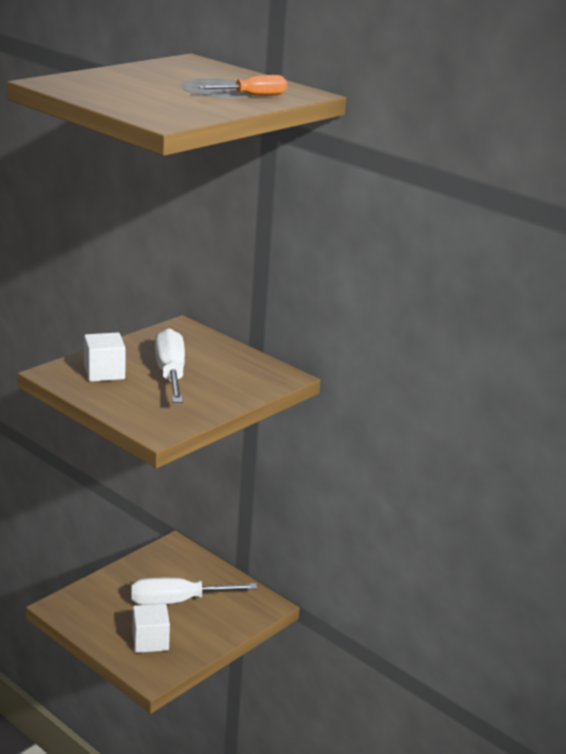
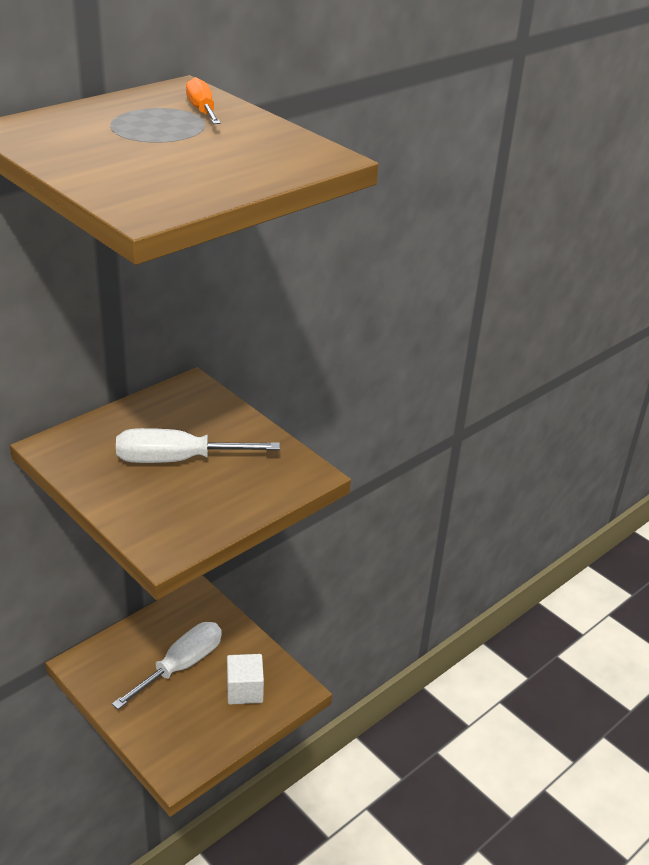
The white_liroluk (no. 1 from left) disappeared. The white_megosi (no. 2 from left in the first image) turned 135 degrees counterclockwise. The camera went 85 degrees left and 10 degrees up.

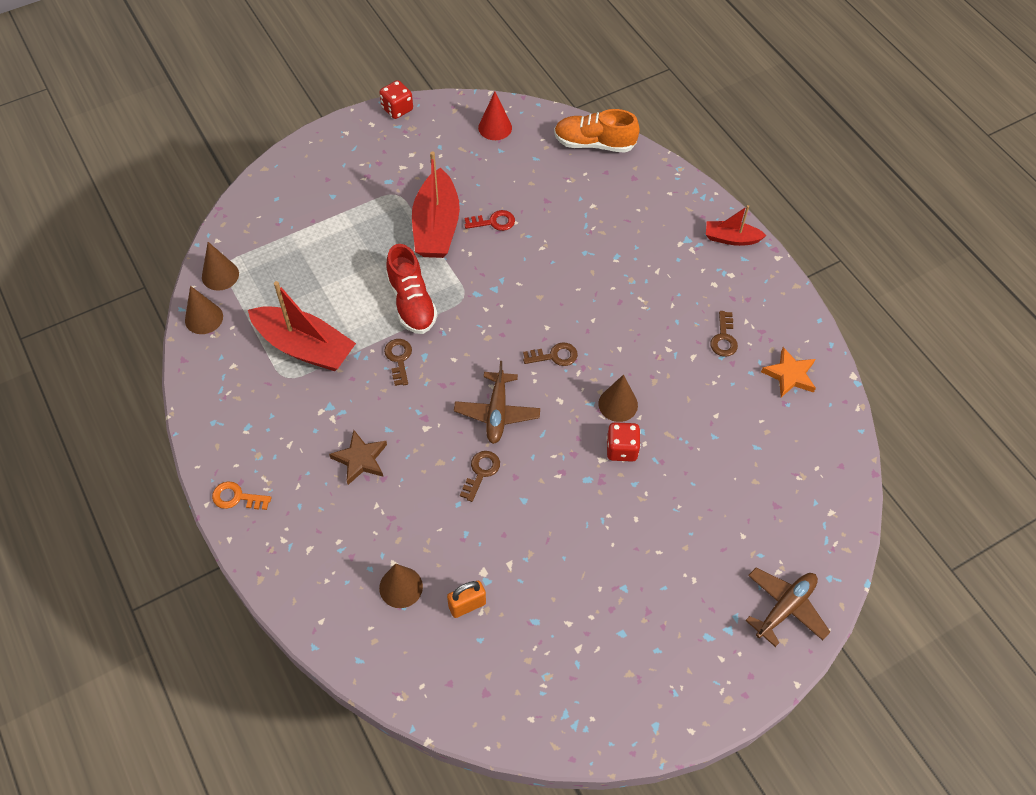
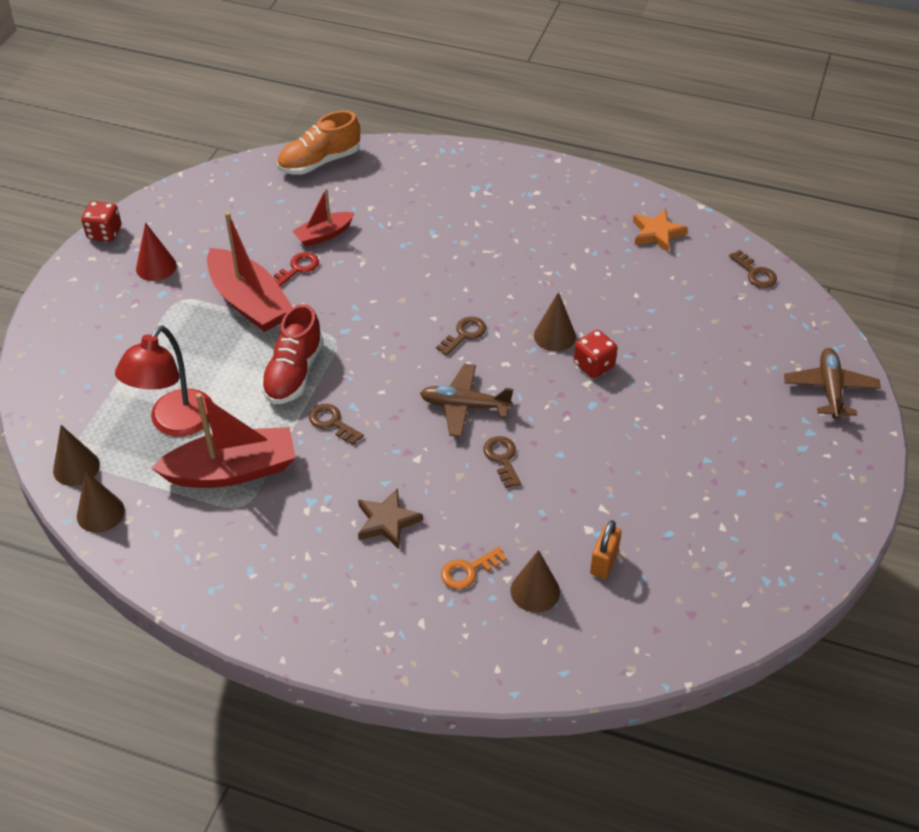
The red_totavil moved. The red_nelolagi (no. 3 from left) moved. The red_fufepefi turned 75 degrees clockwise. The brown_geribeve (no. 4 from left) moved. The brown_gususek (no. 1 from left) turned 135 degrees clockwise. The orange_geribeve moved. The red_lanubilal appeared. The camera went 40 degrees left and 10 degrees down.

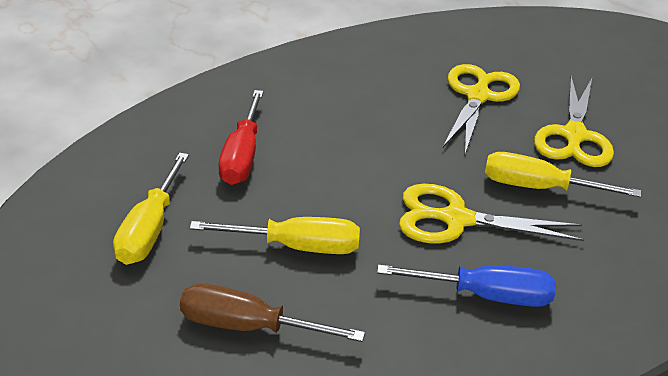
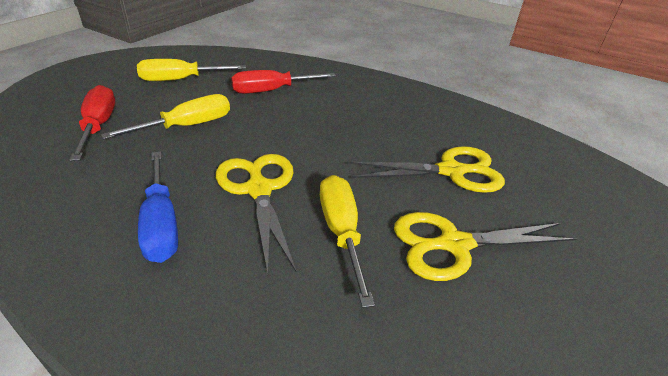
The yellow_megosi (no. 2 from left in the first image) turned 105 degrees counterclockwise. The brown_megosi became the red_megosi (no. 1 from left). The camera went 65 degrees right and 0 degrees up.

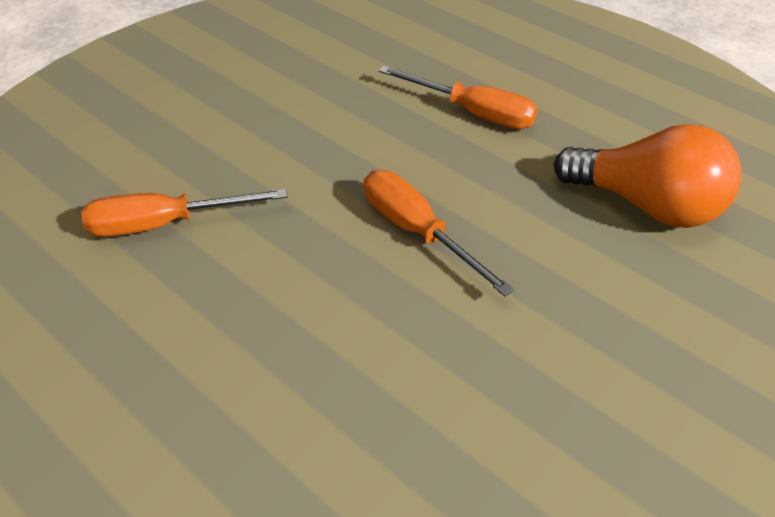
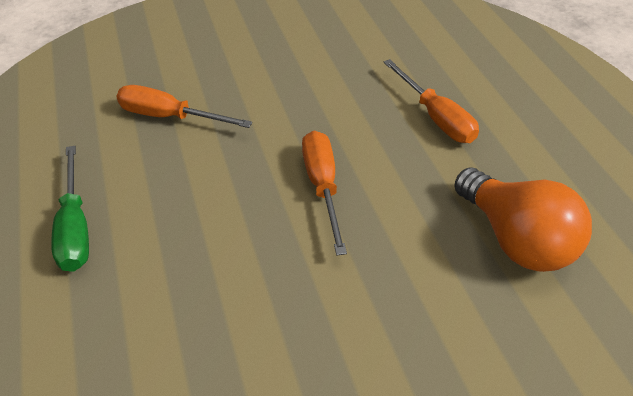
The green_megosi appeared. The camera went 30 degrees right and 0 degrees up.

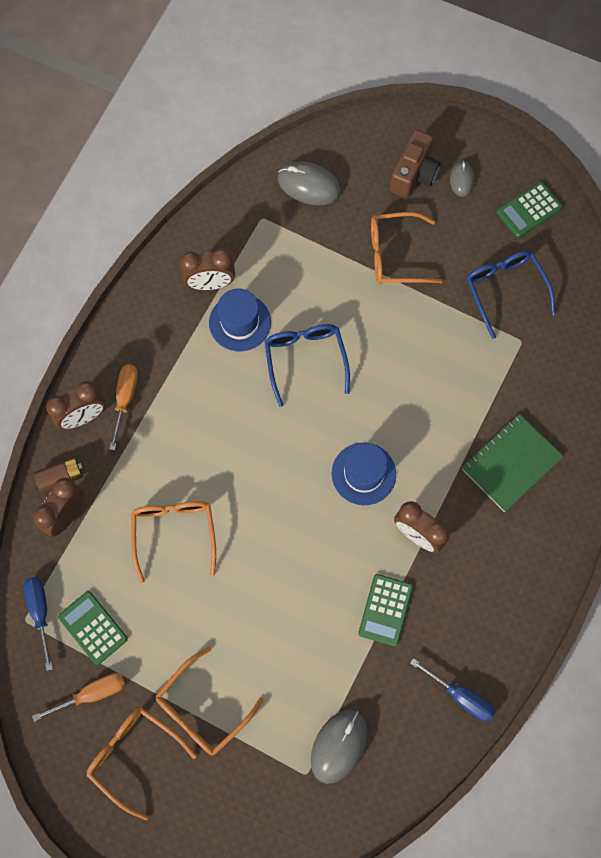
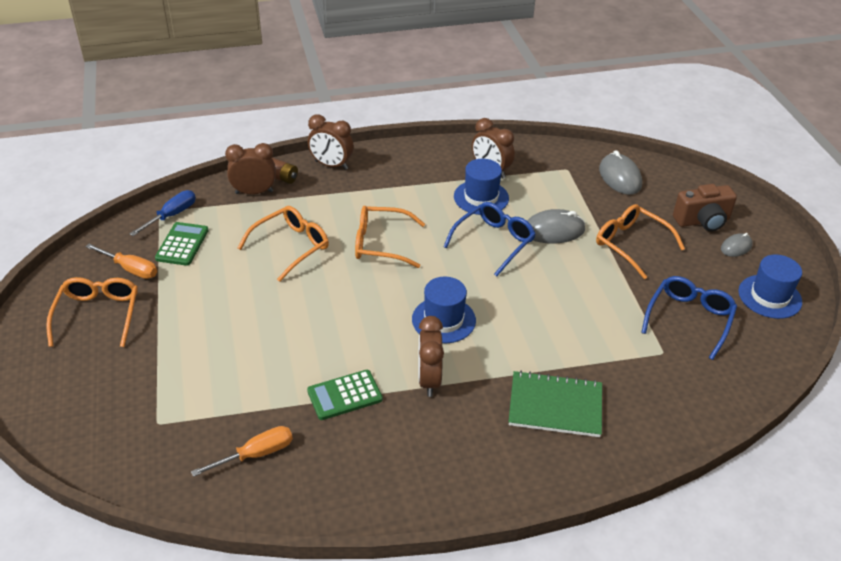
The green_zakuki (no. 3 from left) was replaced by the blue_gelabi (no. 3 from left). The orange_megosi (no. 2 from left) moved. The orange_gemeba (no. 3 from left) moved. The blue_megosi (no. 2 from left) disappeared. The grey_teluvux (no. 2 from left in the first image) moved. The camera went 50 degrees right and 30 degrees down.

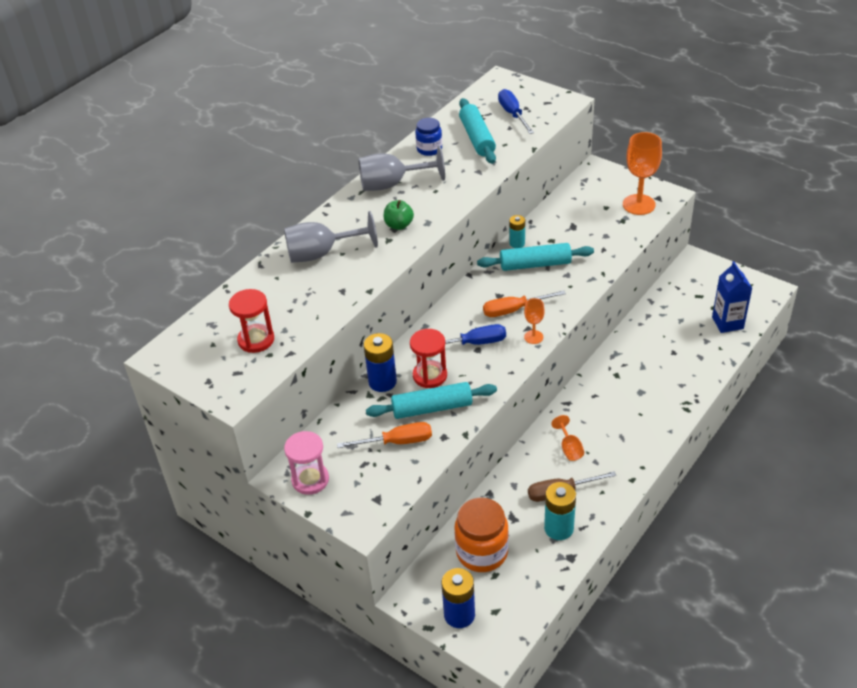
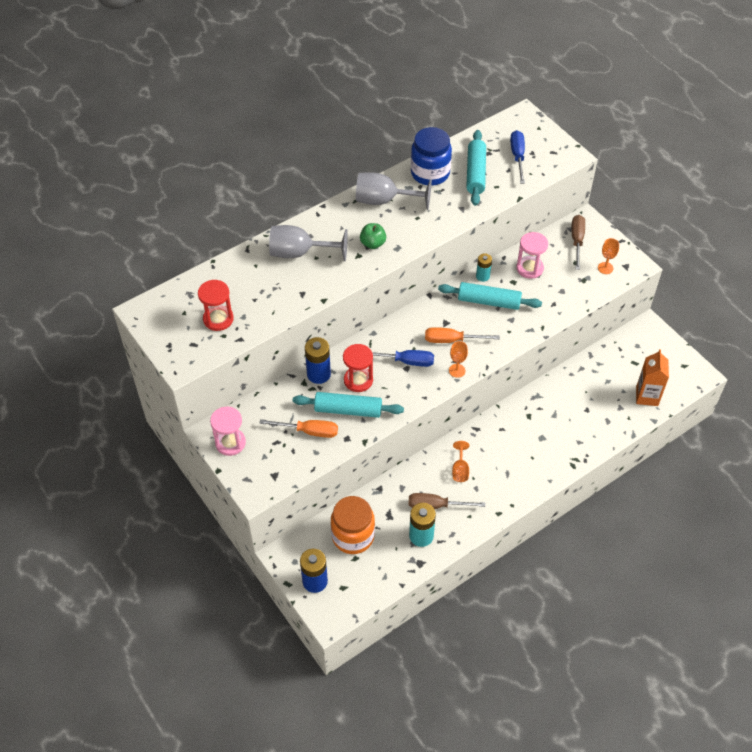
The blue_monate changed to 1.69 times the size. The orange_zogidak (no. 3 from left) changed to 0.52 times the size. The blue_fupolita became the orange_fupolita. The brown_megosi (no. 2 from left) appeared. The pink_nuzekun (no. 2 from left) appeared. The camera went 15 degrees right and 10 degrees up.

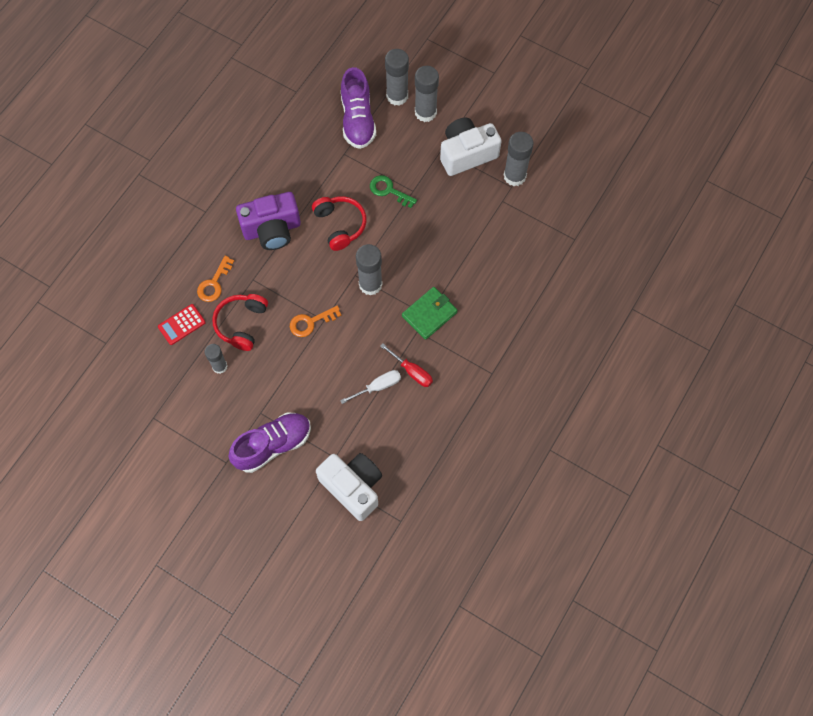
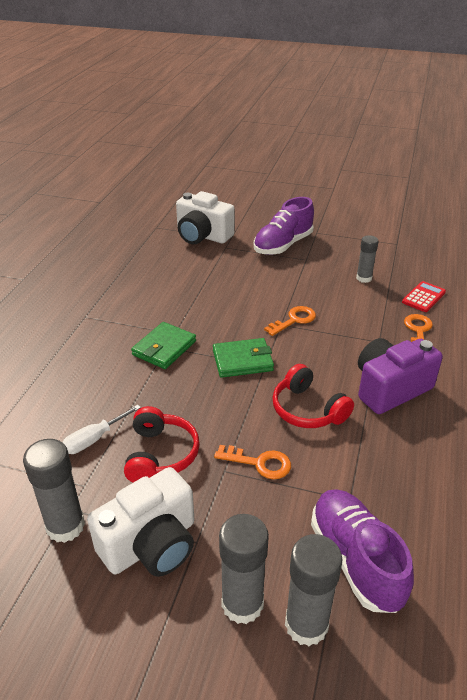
The green_geribeve became the orange_geribeve (no. 1 from left). The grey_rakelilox (no. 2 from left) was replaced by the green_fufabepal (no. 2 from left). The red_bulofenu (no. 1 from left) moved. The red_megosi disappeared. The white_megosi moved. The camera went 165 degrees right and 30 degrees down.

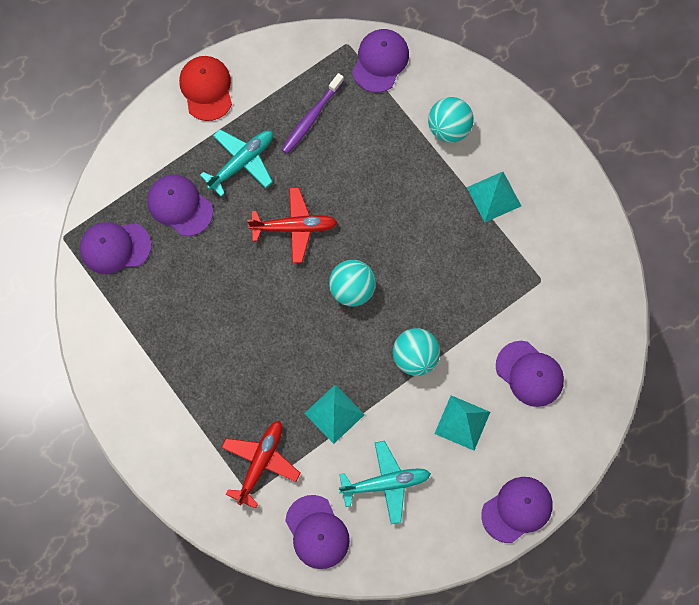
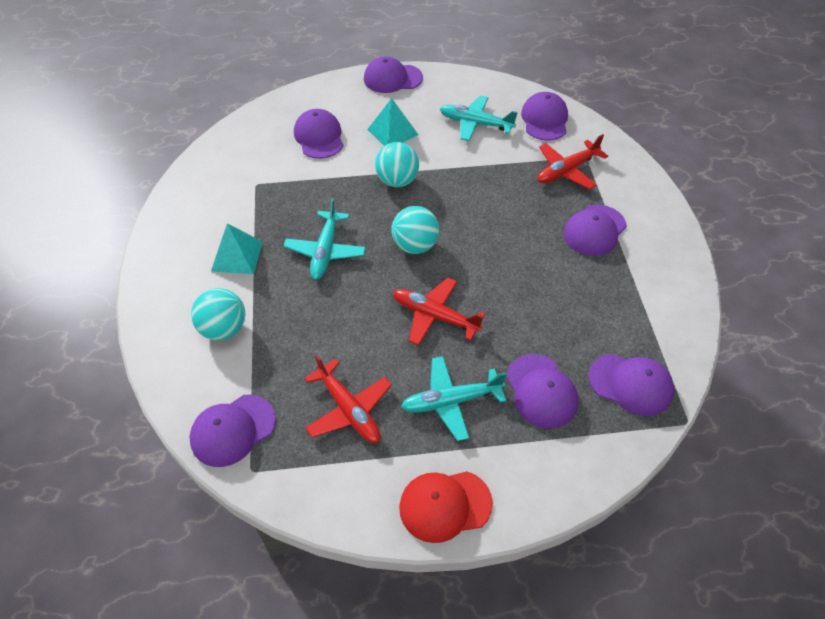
The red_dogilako turned 60 degrees clockwise. The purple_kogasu was replaced by the red_gususek (no. 1 from left). The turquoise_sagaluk (no. 1 from left) disappeared. The turquoise_gususek (no. 1 from left) appeared. The purple_dogilako (no. 6 from left) appeared. The camera went 150 degrees left and 20 degrees down.

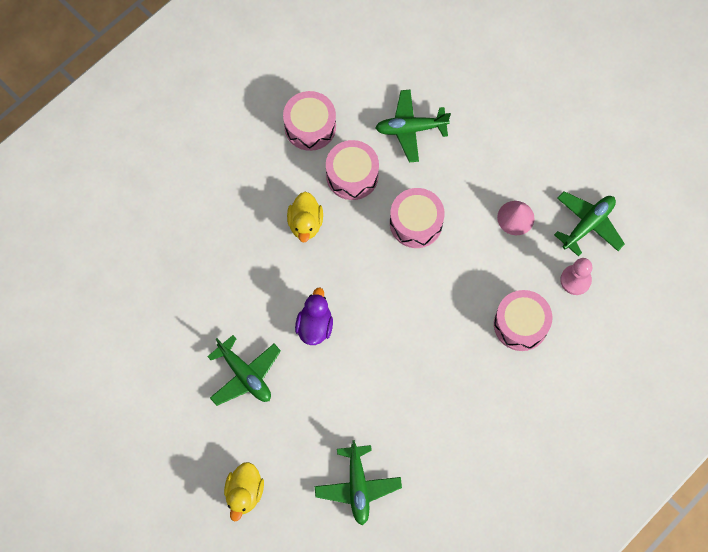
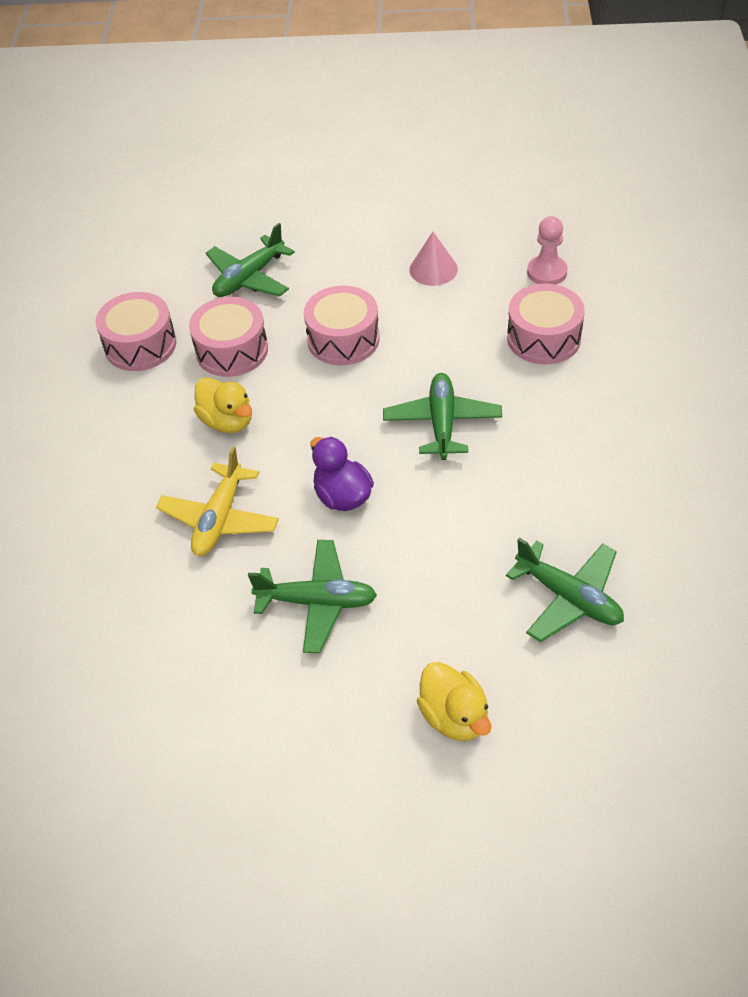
The green_gususek (no. 4 from left in the first image) moved. The yellow_gususek appeared. The camera went 40 degrees left and 20 degrees down.

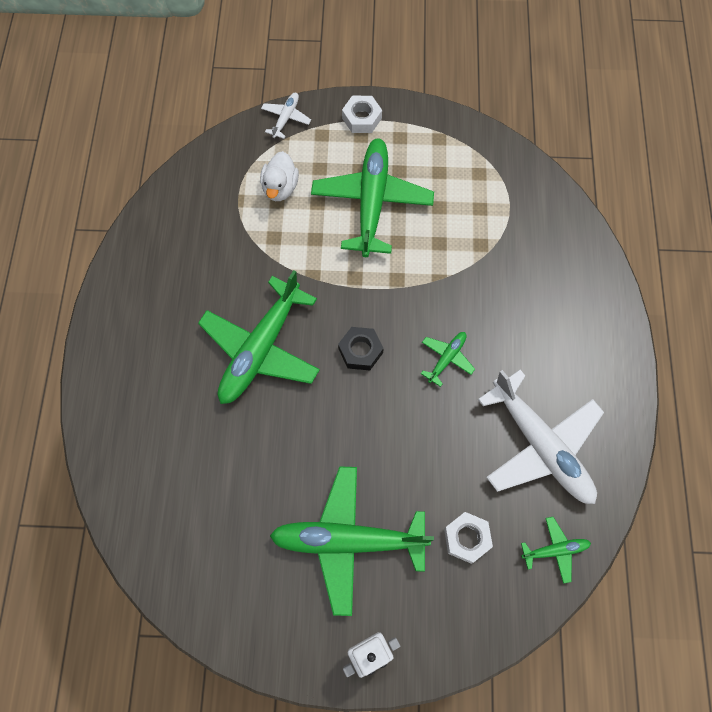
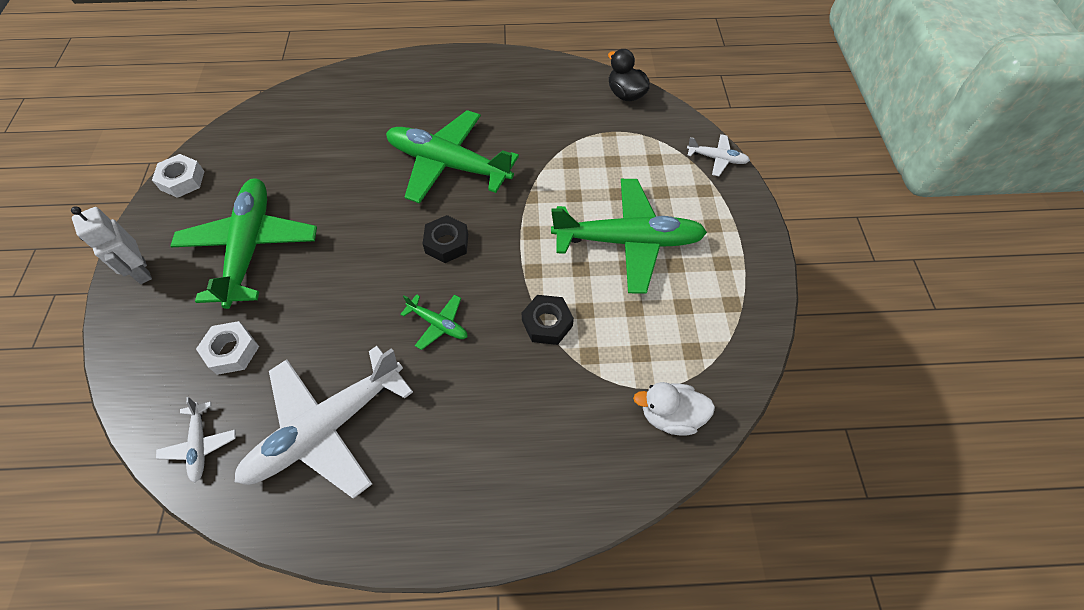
The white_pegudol (no. 1 from left) moved. The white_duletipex moved. The green_gususek (no. 5 from left) became the white_gususek (no. 1 from left). The black_duletipex appeared. The black_pegudol (no. 2 from left) appeared. The camera went 85 degrees right and 10 degrees down.

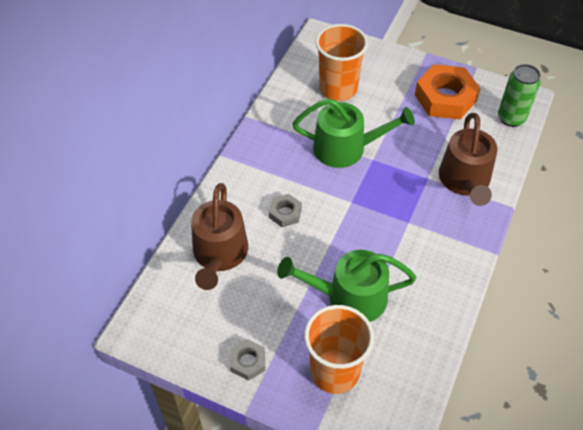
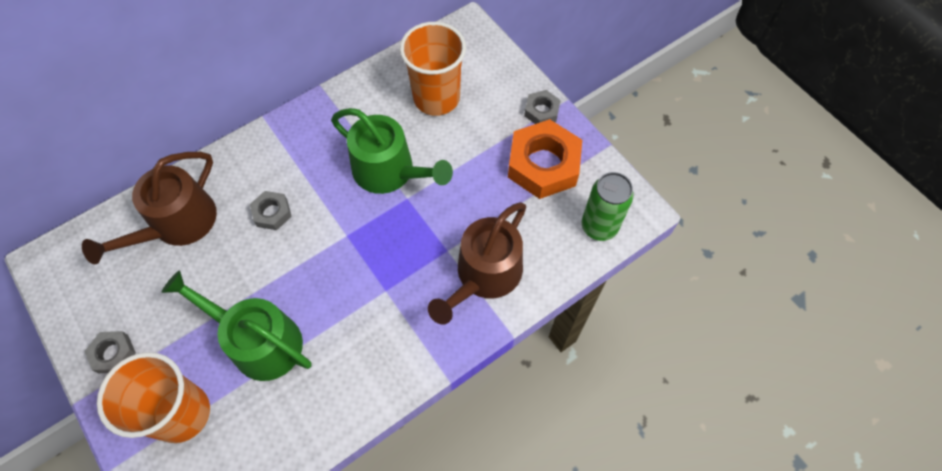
The grey_pegudol (no. 3 from left) appeared. The camera went 30 degrees right and 10 degrees up.

